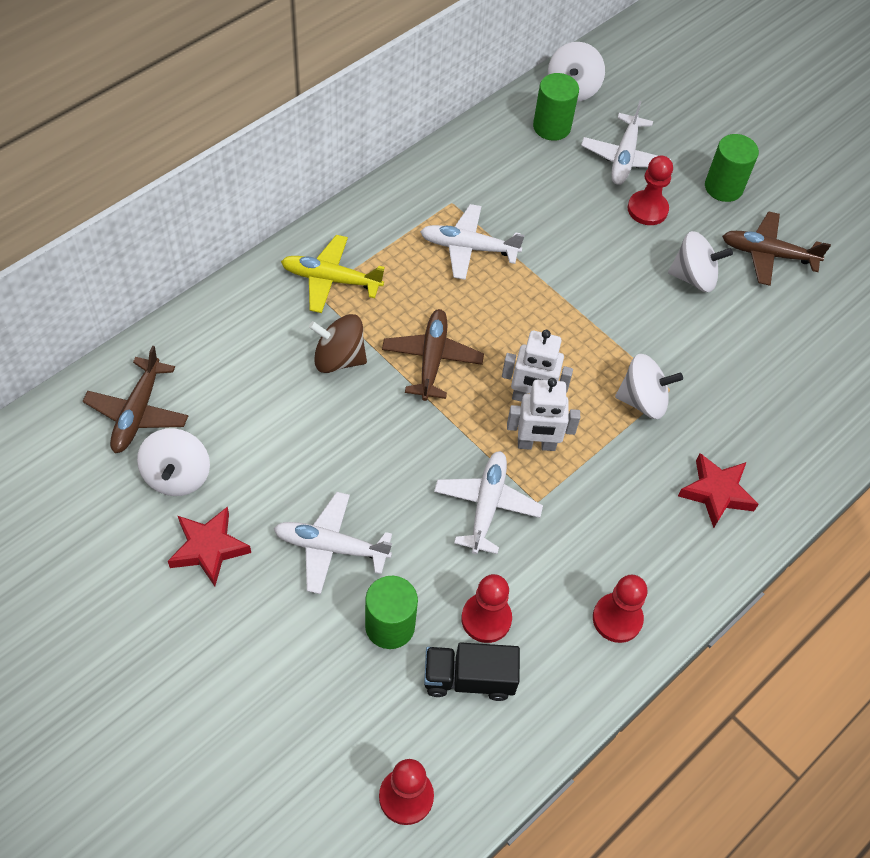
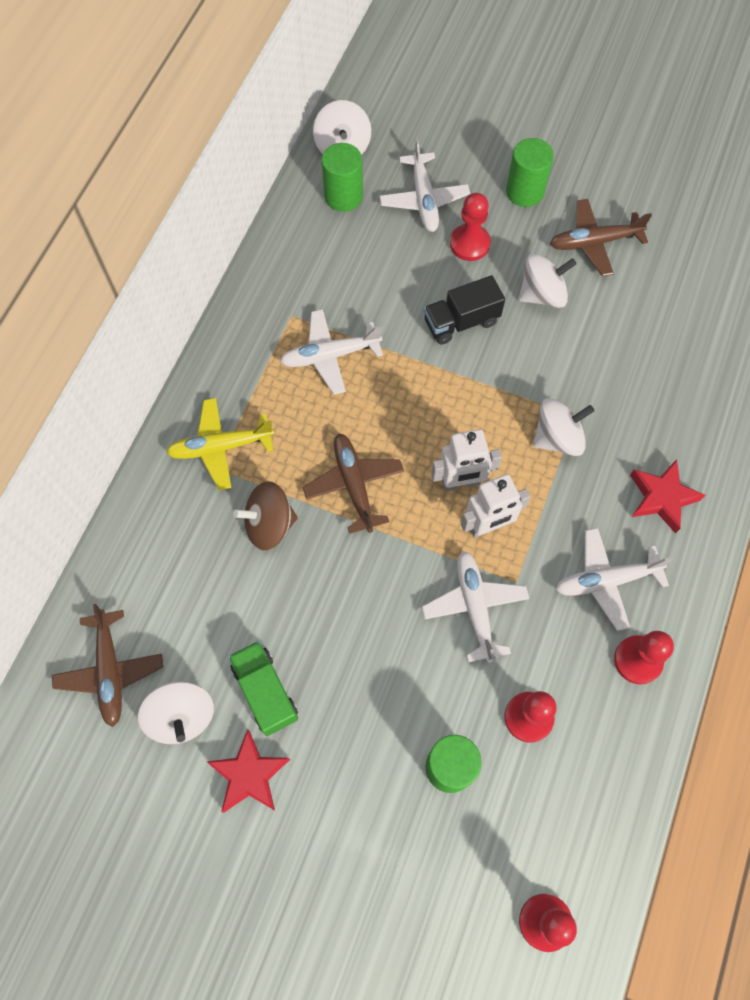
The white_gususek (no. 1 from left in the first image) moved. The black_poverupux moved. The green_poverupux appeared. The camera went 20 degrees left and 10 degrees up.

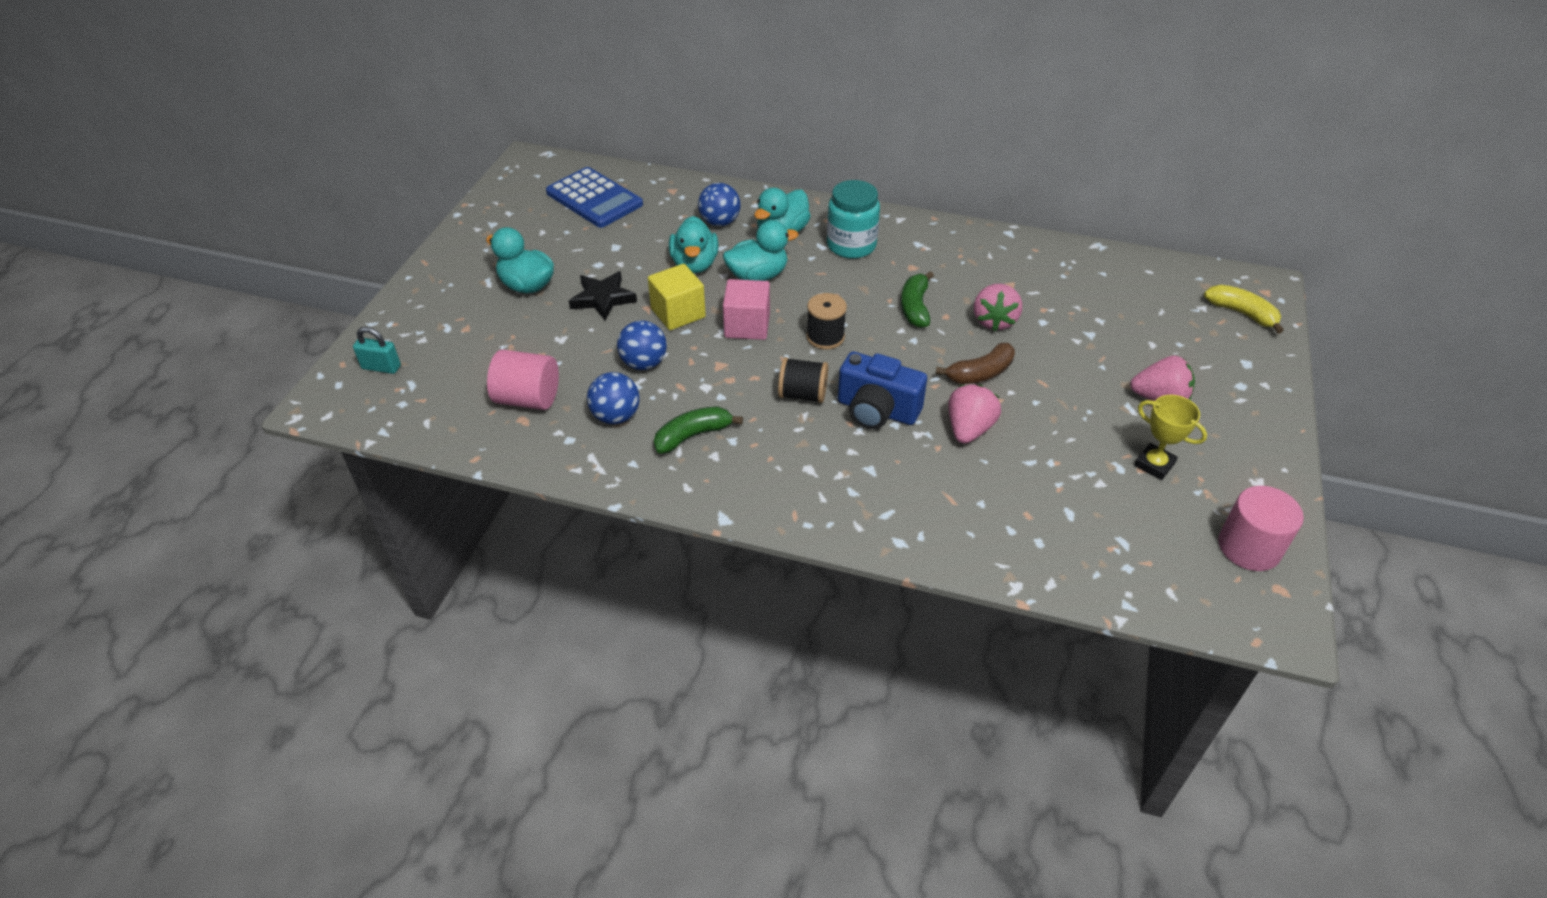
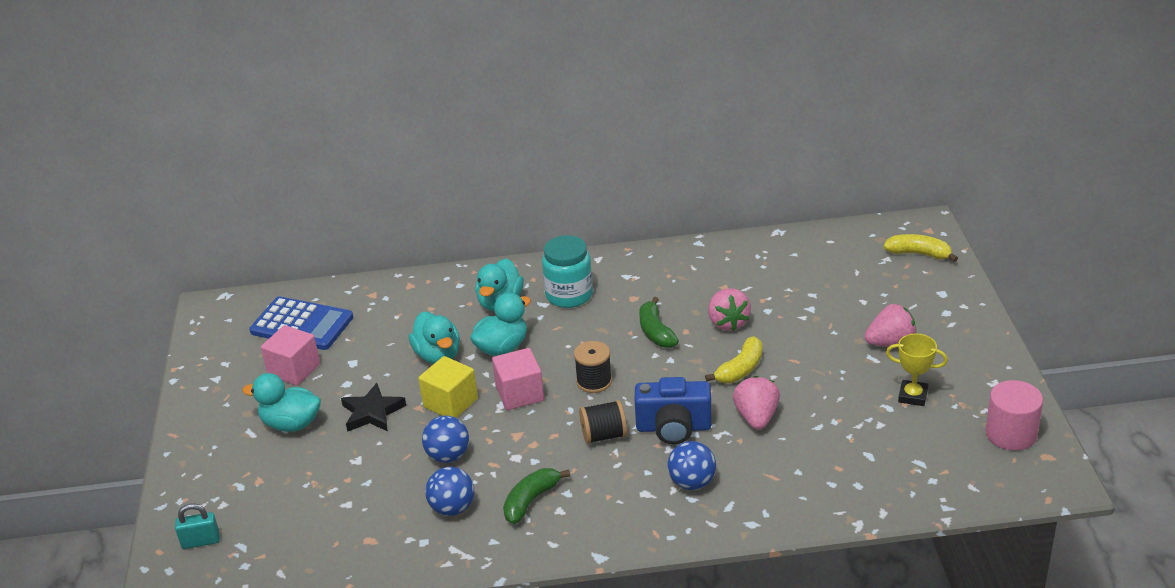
The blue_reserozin (no. 3 from left) moved. The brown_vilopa became the yellow_vilopa (no. 1 from left). The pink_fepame (no. 1 from left) disappeared. The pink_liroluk (no. 1 from left) appeared. The camera went 20 degrees left and 10 degrees down.

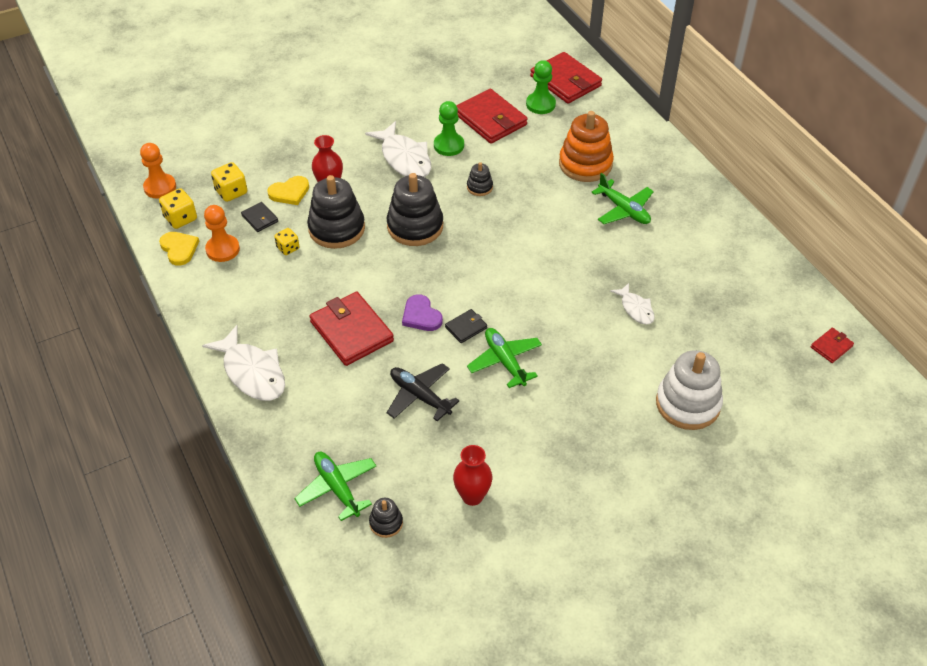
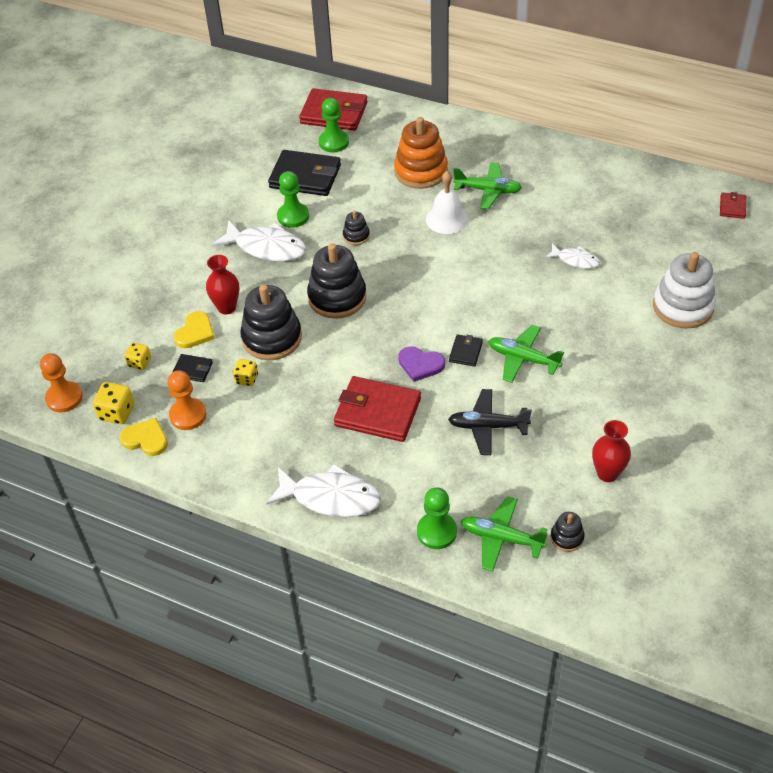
The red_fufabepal (no. 2 from left) became the black_fufabepal (no. 2 from left). The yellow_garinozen (no. 2 from left) changed to 0.67 times the size. The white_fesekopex appeared. The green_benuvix (no. 3 from left) appeared. The camera went 35 degrees left and 0 degrees up.

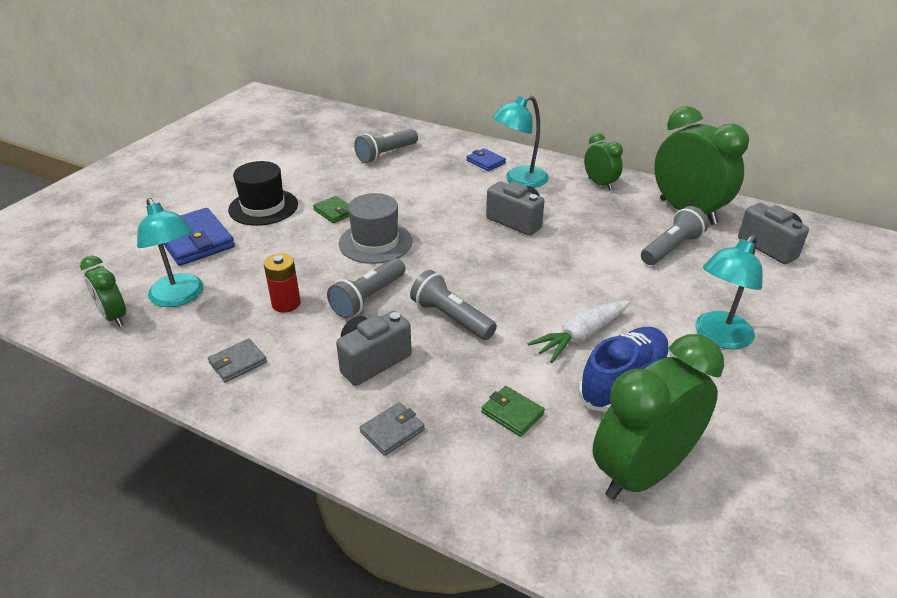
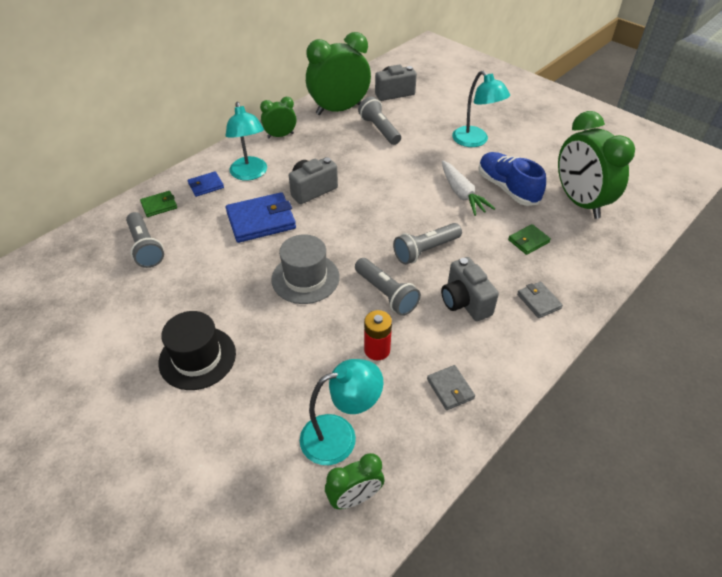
The green_fufabepal (no. 1 from left) moved. The blue_fufabepal (no. 1 from left in the first image) moved. The camera went 75 degrees left and 10 degrees up.

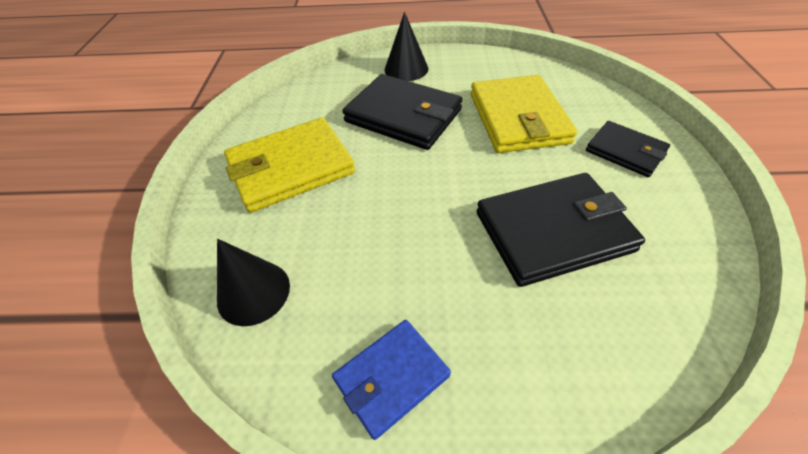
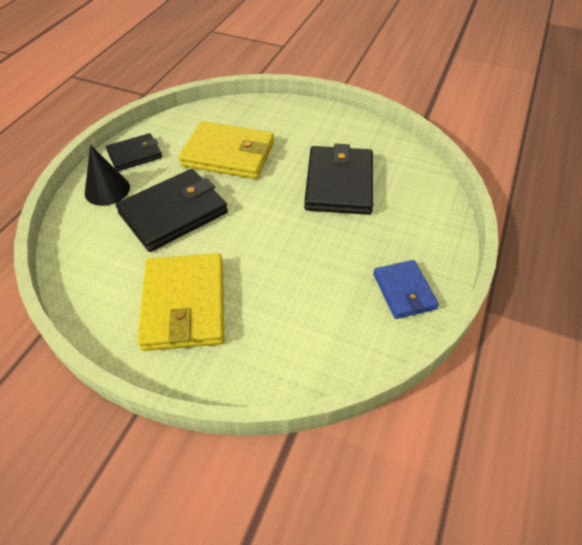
The black_fufabepal (no. 3 from left in the first image) moved. The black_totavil (no. 1 from left) disappeared. The camera went 70 degrees left and 0 degrees up.

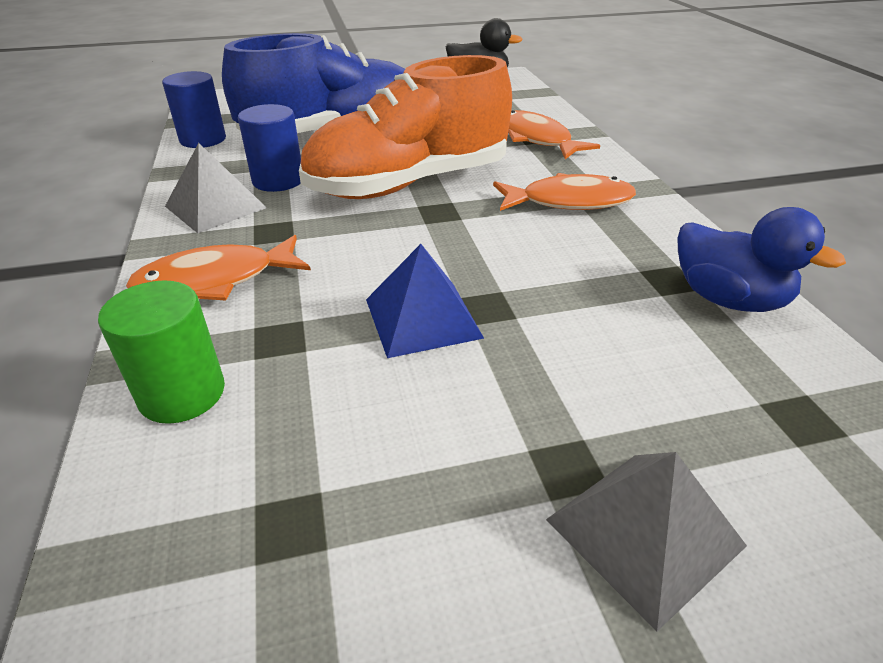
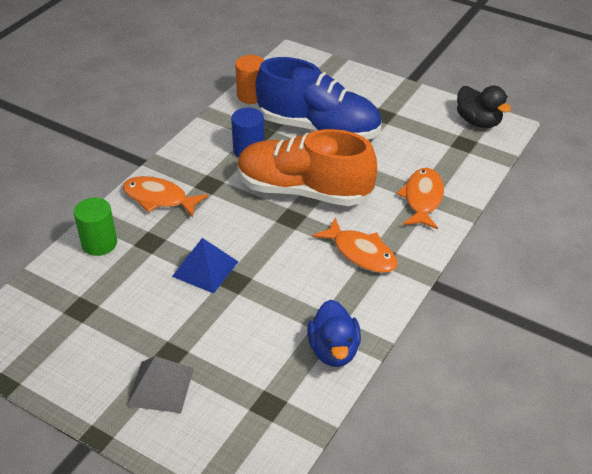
The blue_fepame (no. 1 from left) became the orange_fepame. The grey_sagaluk (no. 1 from left) disappeared. The camera went 45 degrees right and 5 degrees up.

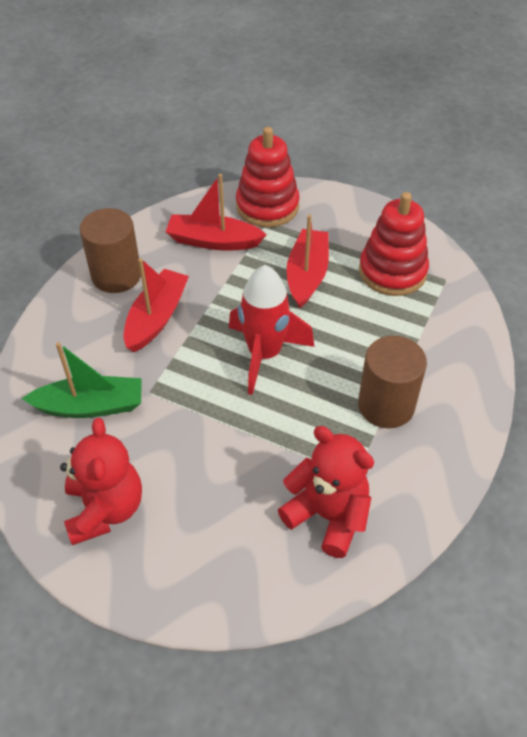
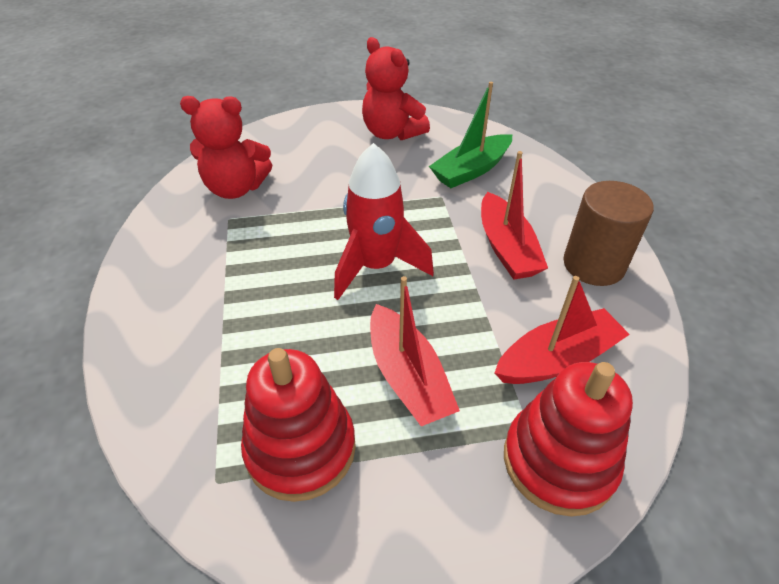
The brown_fepame (no. 2 from left) disappeared. The camera went 145 degrees right and 5 degrees down.

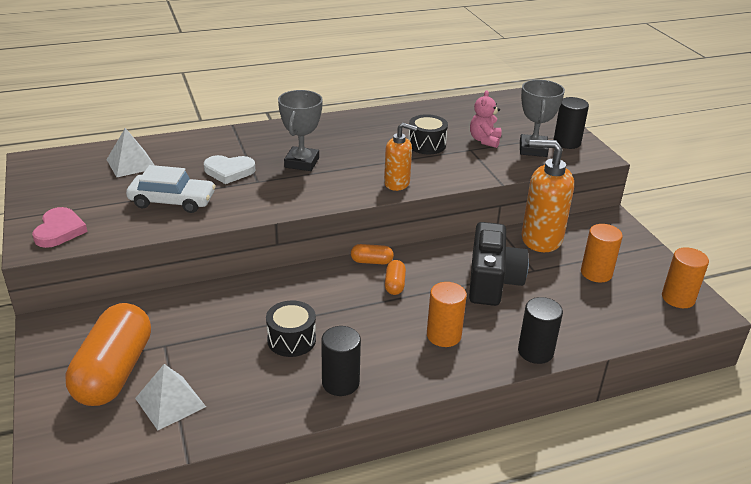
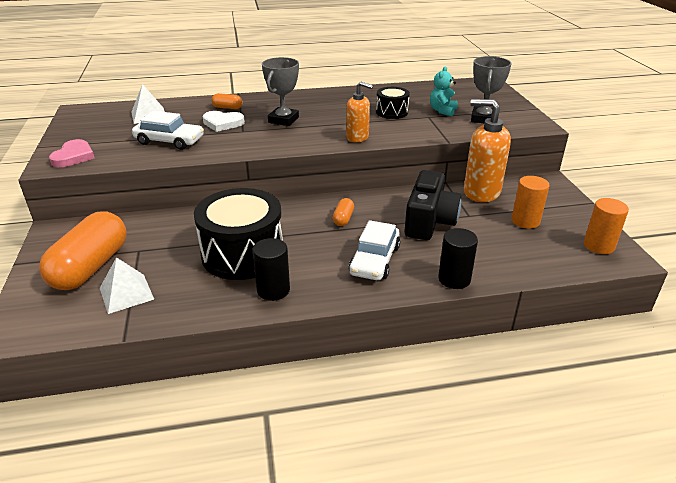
The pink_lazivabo became the turquoise_lazivabo. The black_fepame (no. 3 from left) disappeared. The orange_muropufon (no. 2 from left) moved. The orange_fepame (no. 1 from left) was replaced by the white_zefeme (no. 2 from left). The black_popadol (no. 1 from left) changed to 1.97 times the size. The camera went 10 degrees right and 0 degrees up.

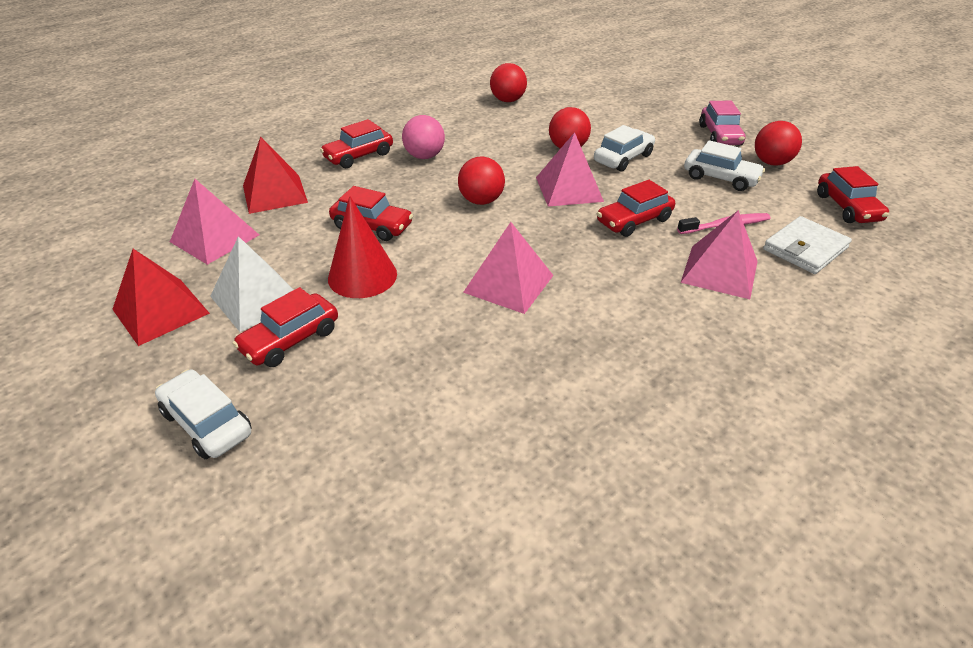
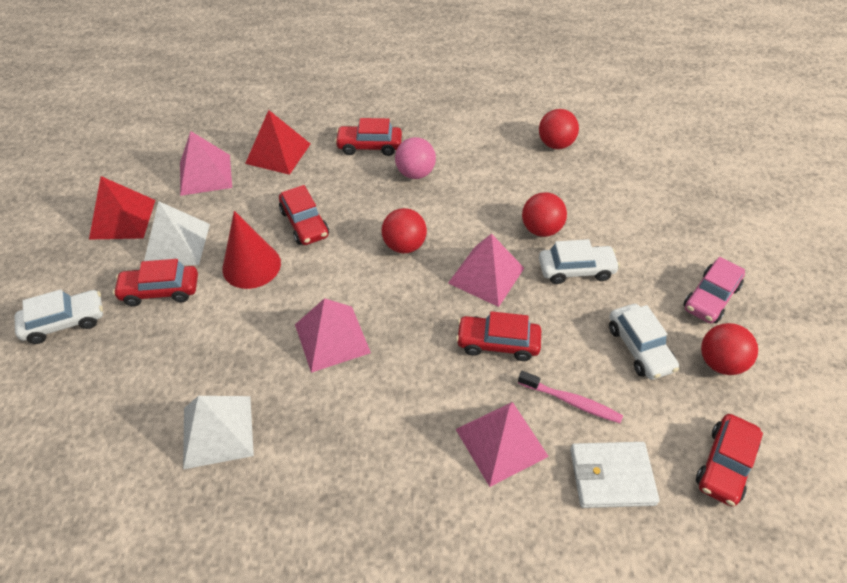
The white_zefeme (no. 1 from left) turned 75 degrees clockwise. The white_sagaluk (no. 2 from left) appeared. The camera went 40 degrees right and 10 degrees up.

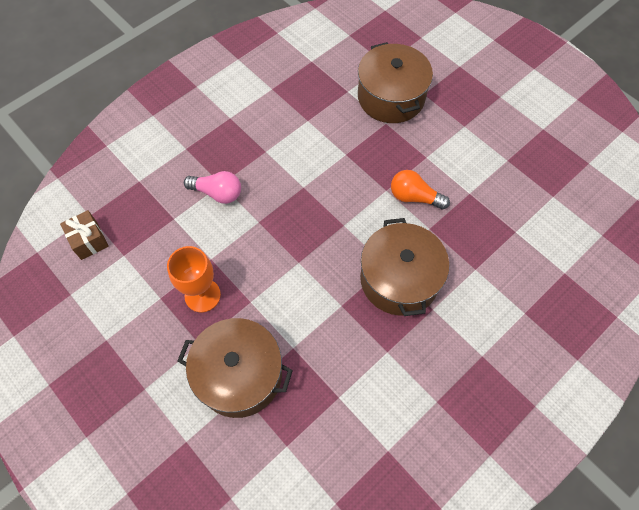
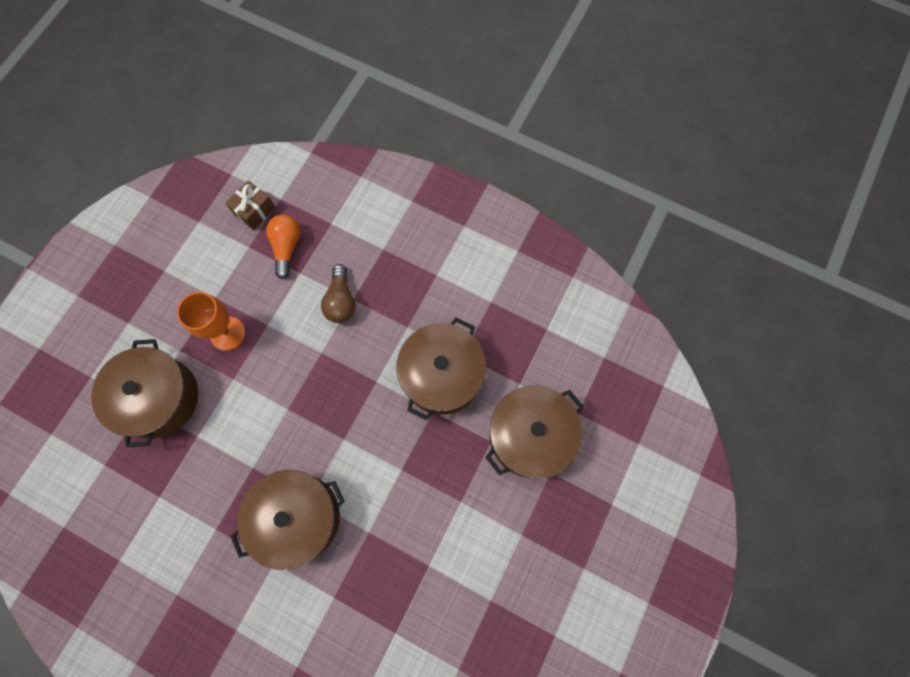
The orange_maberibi moved. The pink_maberibi became the brown_maberibi. The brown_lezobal (no. 3 from left) appeared. The camera went 70 degrees right and 10 degrees up.

